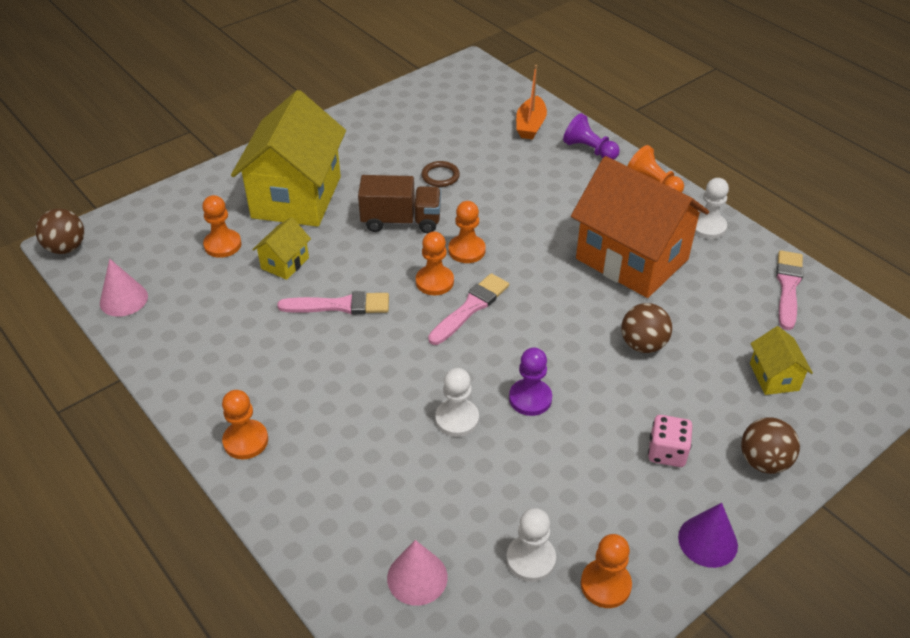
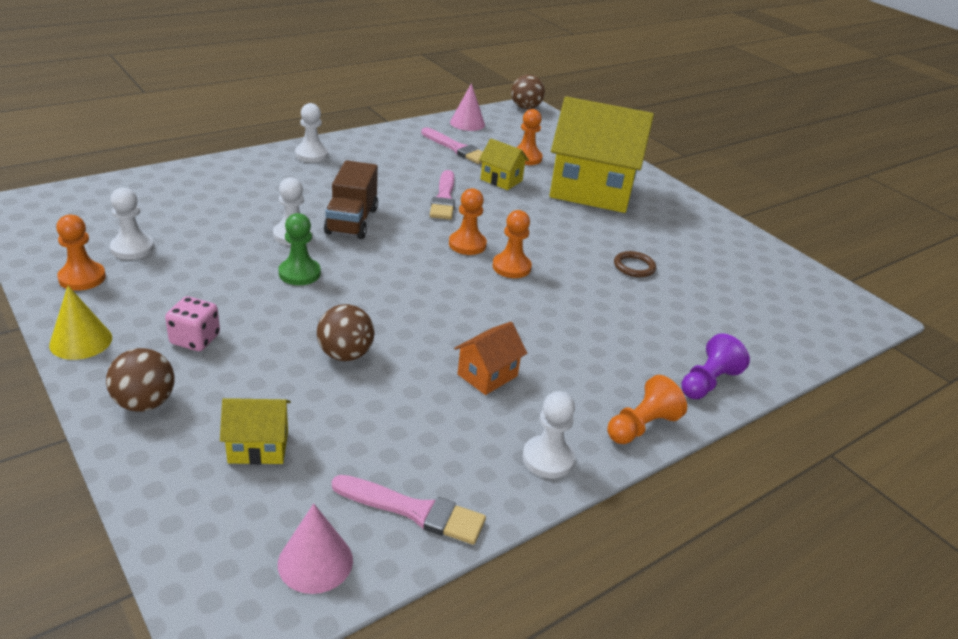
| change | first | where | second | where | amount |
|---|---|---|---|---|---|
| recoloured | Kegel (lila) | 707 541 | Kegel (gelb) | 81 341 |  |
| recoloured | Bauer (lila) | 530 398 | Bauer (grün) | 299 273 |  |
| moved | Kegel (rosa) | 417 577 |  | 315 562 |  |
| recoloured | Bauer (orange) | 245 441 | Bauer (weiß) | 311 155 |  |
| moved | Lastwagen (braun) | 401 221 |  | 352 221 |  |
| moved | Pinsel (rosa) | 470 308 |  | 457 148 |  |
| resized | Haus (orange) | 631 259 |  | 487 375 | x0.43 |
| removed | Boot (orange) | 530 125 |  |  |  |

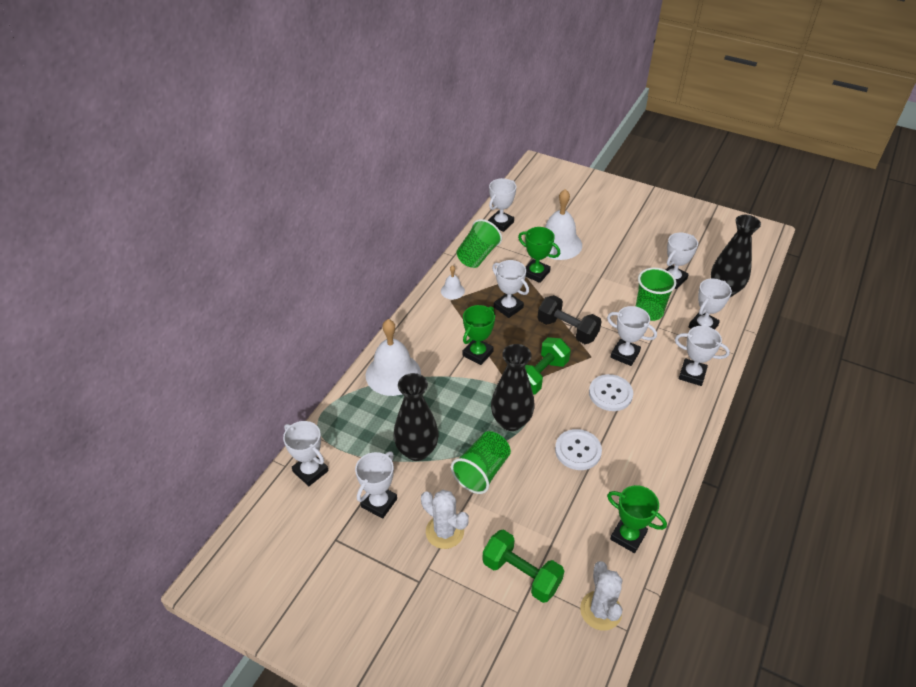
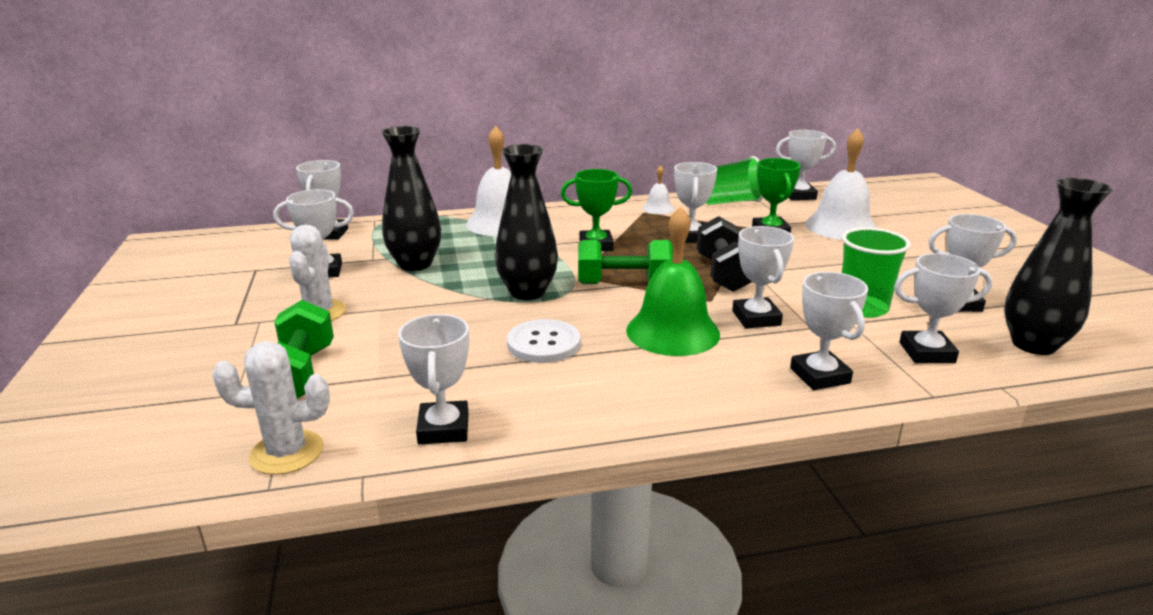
| change | first | where | second | where | amount |
|---|---|---|---|---|---|
| turned | Kaktus (weiß) | 600 610 |  | 287 452 | 45 degrees clockwise |
| recoloured | Pokal (grün) | 628 536 | Pokal (weiß) | 443 428 |  |
| replaced | Knopf (weiß) | 610 394 | Glocke (grün) | 672 332 |  |
| removed | Becher (grün) | 482 471 |  |  |  |

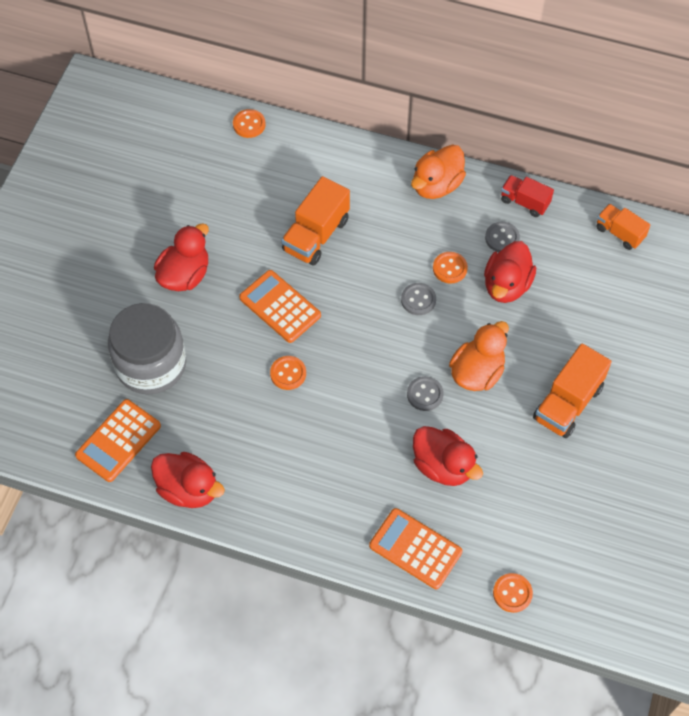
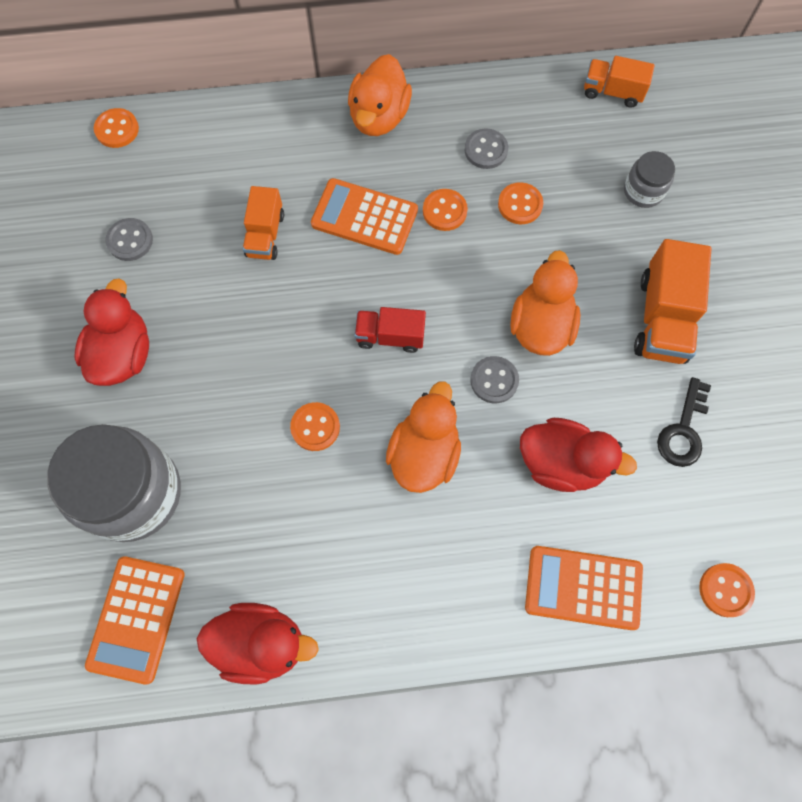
| change | first | where | second | where | amount |
|---|---|---|---|---|---|
| moved | Knopf (grau) | 418 300 |  | 130 240 |  |
| resized | Lastwagen (orange) | 316 235 |  | 265 235 | x0.62 |
| moved | Taschenrechner (orange) | 280 307 |  | 364 217 |  |
| moved | Lastwagen (rot) | 524 202 |  | 390 336 |  |
| added |  |  | Ente (orange) | 424 453 |  |
| replaced | Ente (rot) | 506 285 | Knopf (orange) | 520 204 |  |
| added |  |  | Einmachglas (grau) | 643 191 |  |
| added |  |  | Schlüssel (schwarz) | 683 430 |  |

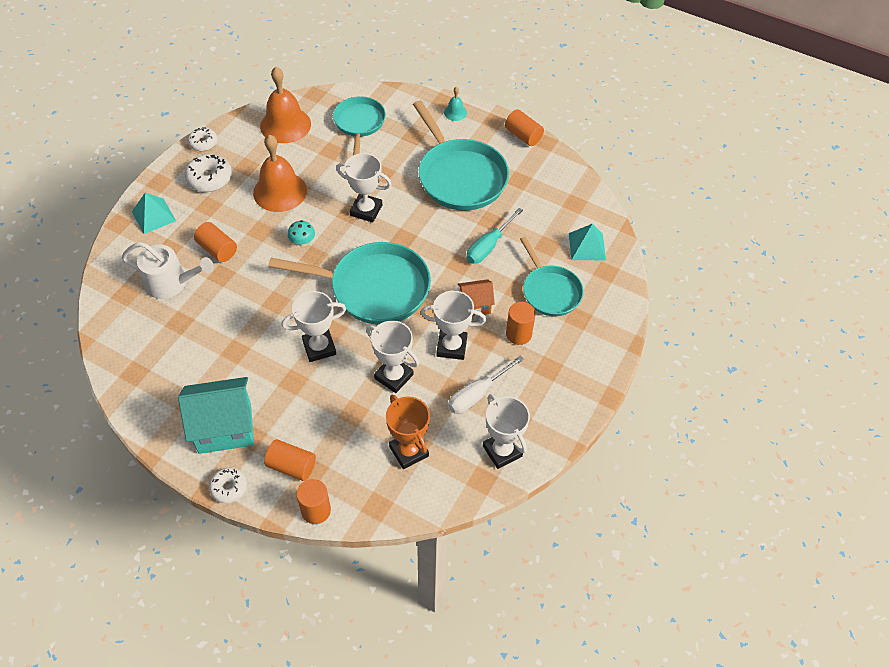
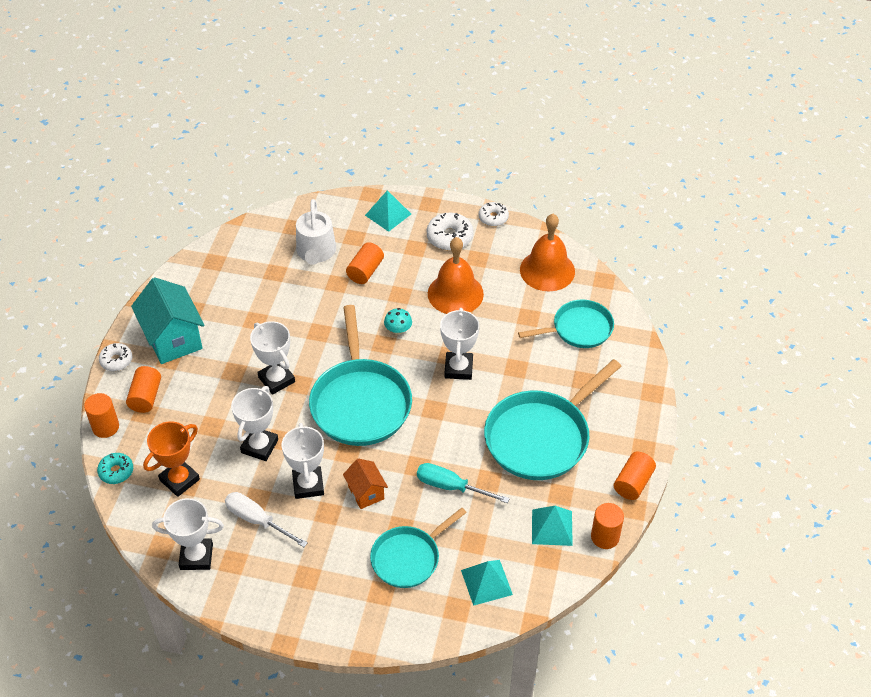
| change | first | where | second | where | amount |
|---|---|---|---|---|---|
| added |  |  | Donut (türkis) | 116 471 |  |
| turned | Pokal (weiß) | 502 451 |  | 196 556 | 45 degrees clockwise |
| added |  |  | Pyramide (türkis) | 552 527 |  |
| moved | Vollzylinder (orange) | 518 334 |  | 605 537 |  |
| removed | Glocke (türkis) | 455 112 |  |  |  |

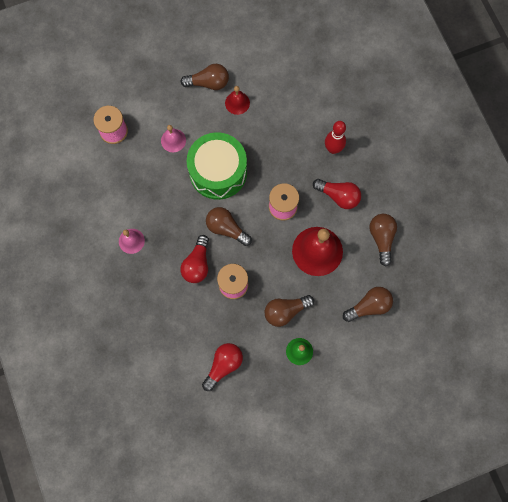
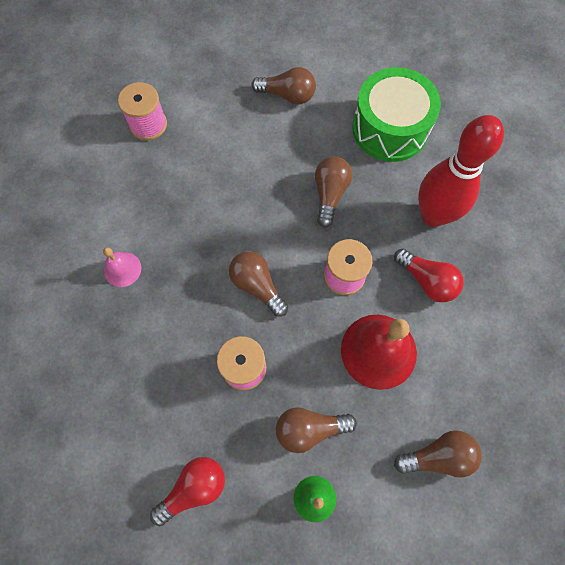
| change | first | where | second | where | amount |
|---|---|---|---|---|---|
| moved | Glühbirne (braun) | 381 238 |  | 329 194 |  |
| moved | Trommel (grün) | 218 172 |  | 390 128 |  |
| resized | Bowlingkegel (rot) | 333 149 |  | 433 215 | x1.75 |
| removed | Glocke (rosa) | 173 140 |  |  |  |
| removed | Glühbirne (rot) | 197 264 |  |  |  |
| removed | Glocke (rot) | 237 103 |  |  |  |

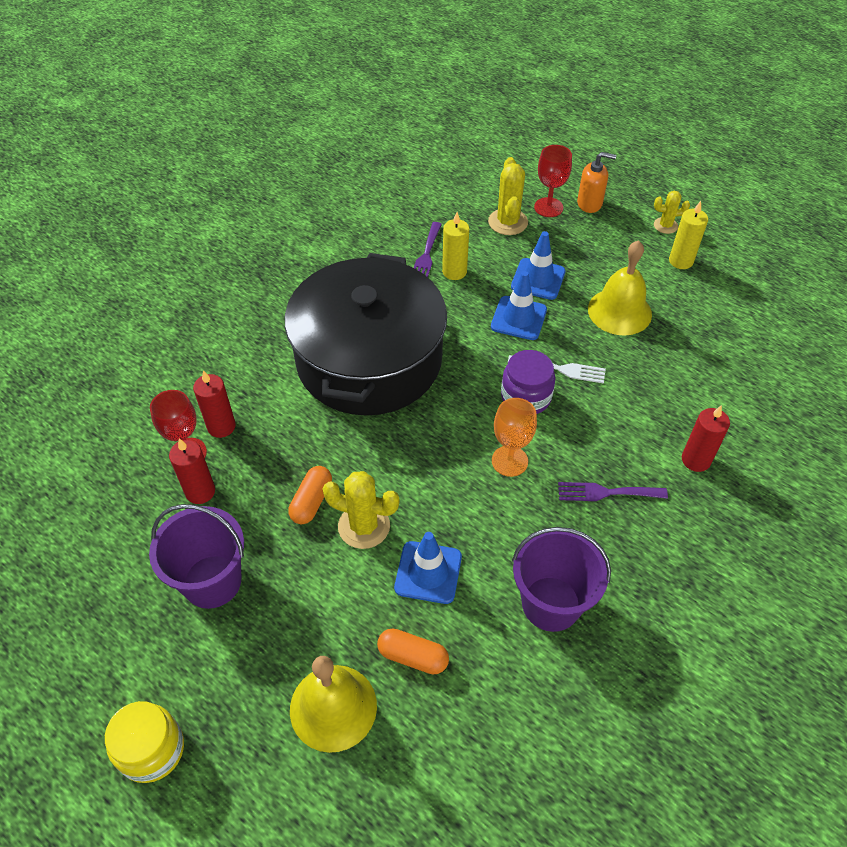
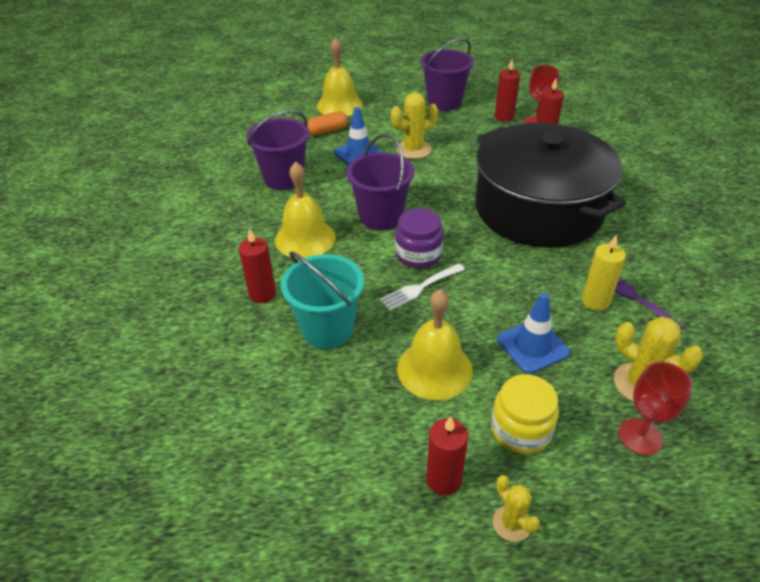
| change | first | where | second | where | amount |
|---|---|---|---|---|---|
| replaced | Gabel (lila) | 606 492 | Glocke (gelb) | 305 238 |  |
| added |  |  | Eimer (türkis) | 327 329 |  |
| replaced | Kelch (orange) | 509 461 | Eimer (lila) | 381 217 |  |
| recoloured | Kerze (gelb) | 680 261 | Kerze (rot) | 444 480 |  |
| moved | Einmachglas (gelb) | 152 749 |  | 521 430 |  |
| turned | Kaktus (gelb) | 665 225 |  | 511 523 | 75 degrees counterclockwise |
| removed | Kapsel (orange) | 311 501 |  |  |  |
| removed | Leitkegel (blau) | 518 318 |  |  |  |
| removed | Seifenspender (orange) | 589 203 |  |  |  |

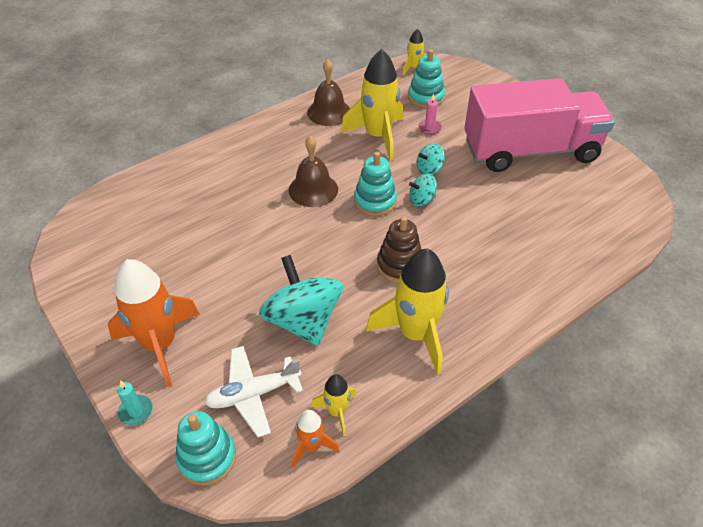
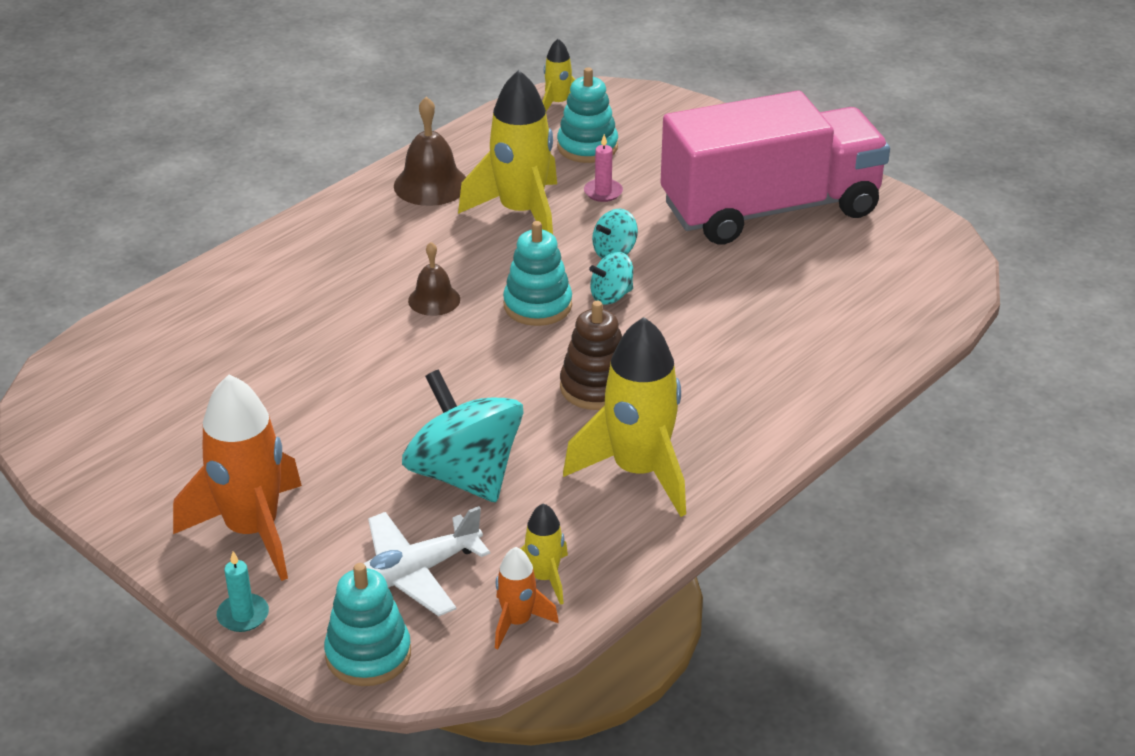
| change | first | where | second | where | amount |
|---|---|---|---|---|---|
| resized | Glocke (braun) | 313 189 |  | 434 300 | x0.64 |

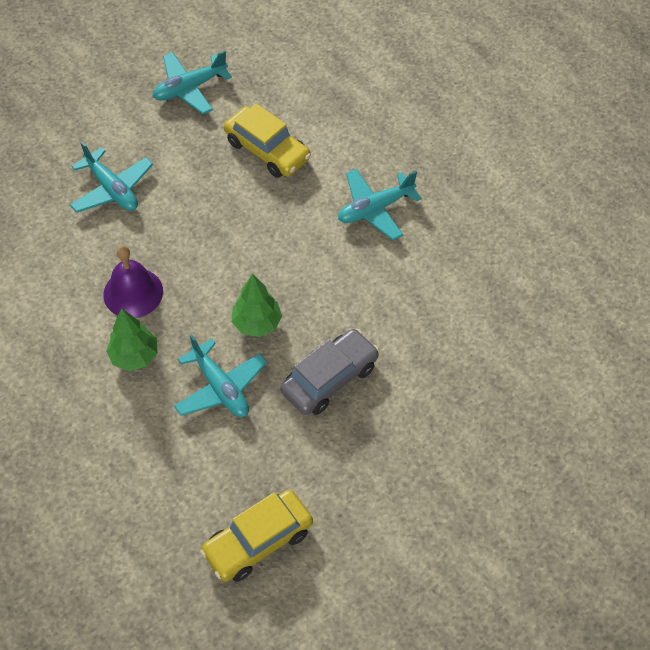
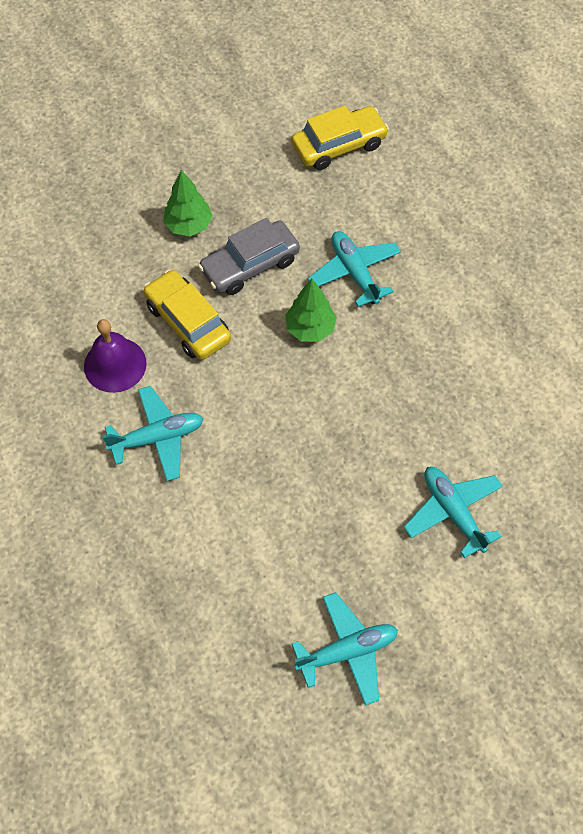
| change | first | where | second | where | amount |
|---|---|---|---|---|---|
| moved | Glocke (lila) | 133 292 |  | 115 364 |  |
| moved | Auto (gelb) | 267 150 |  | 188 322 |  |
| moved | Baum (grün) | 134 356 |  | 189 225 |  |

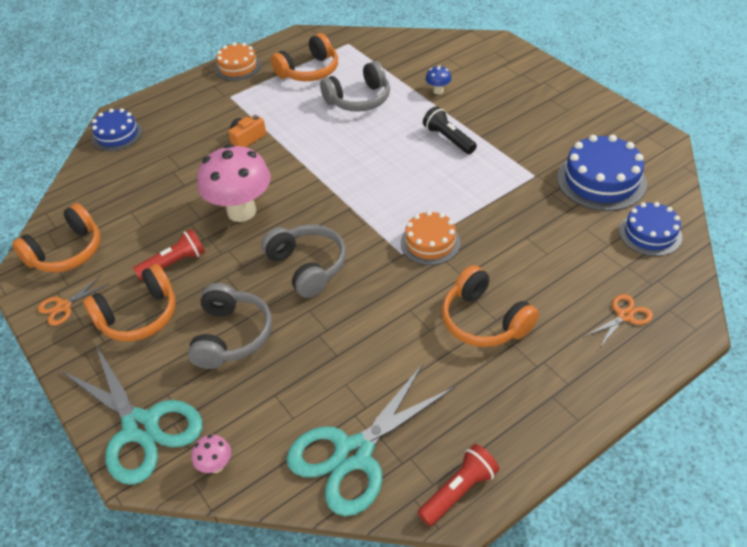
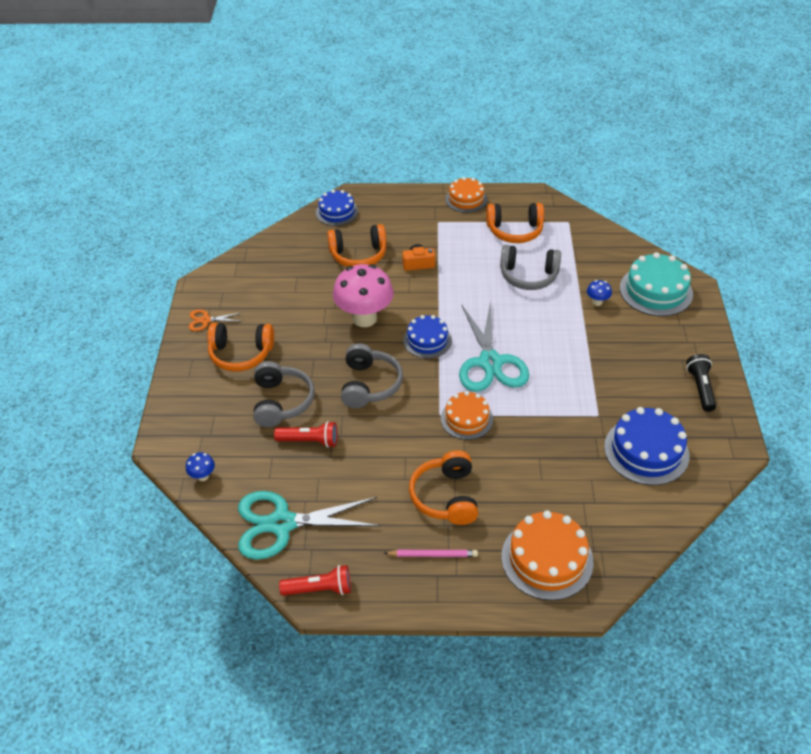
| change | first | where | second | where | amount |
|---|---|---|---|---|---|
| recoloured | Pilz (rosa) | 216 465 | Pilz (blau) | 203 476 |  |
| turned | Kopfhörer (grau) | 231 336 |  | 281 402 | 45 degrees counterclockwise |
| moved | Taschenlampe (rot) | 174 263 |  | 309 441 |  |
| moved | Kopfhörer (orange) | 67 252 |  | 358 255 |  |
| added |  |  | Bleistift (rosa) | 433 555 |  |
| moved | Kuchen (blau) | 650 234 |  | 427 340 |  |
| moved | Schere (türkis) | 140 427 |  | 490 362 |  |
| replaced | Schere (orange) | 625 316 | Kuchen (orange) | 547 559 |  |
| added |  |  | Kuchen (türkis) | 656 291 |  |
| moved | Taschenlampe (schwarz) | 448 139 |  | 700 388 |  |

